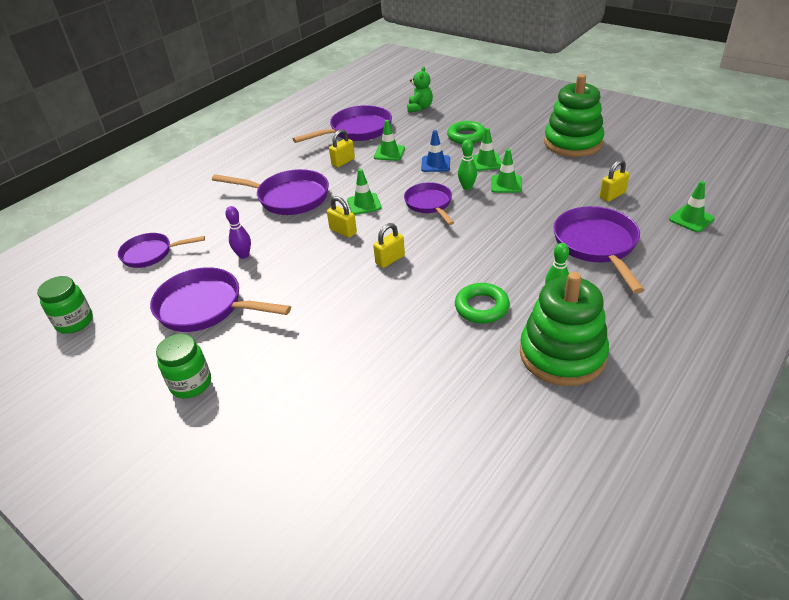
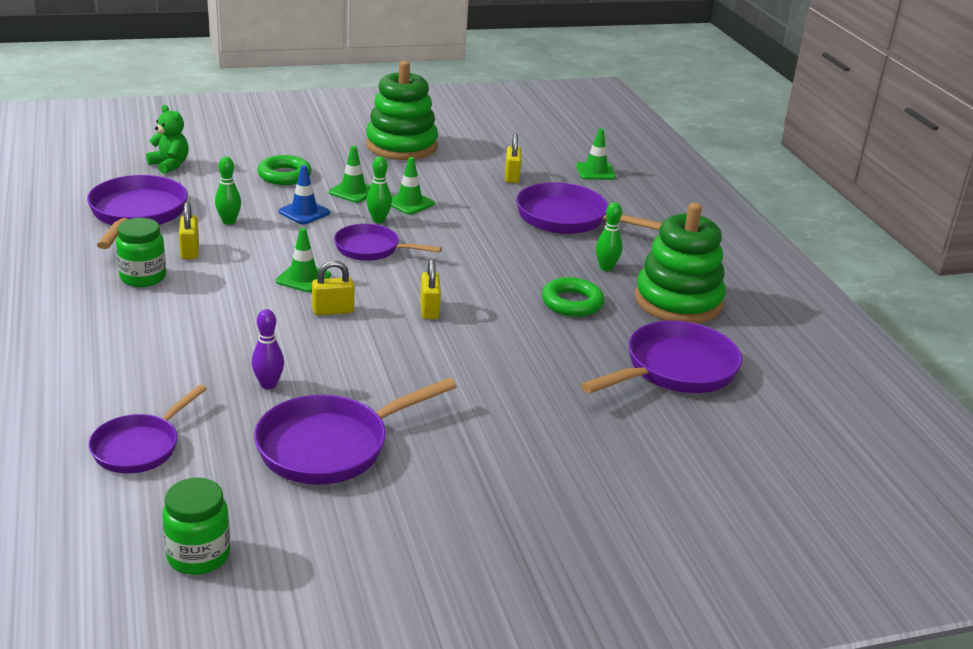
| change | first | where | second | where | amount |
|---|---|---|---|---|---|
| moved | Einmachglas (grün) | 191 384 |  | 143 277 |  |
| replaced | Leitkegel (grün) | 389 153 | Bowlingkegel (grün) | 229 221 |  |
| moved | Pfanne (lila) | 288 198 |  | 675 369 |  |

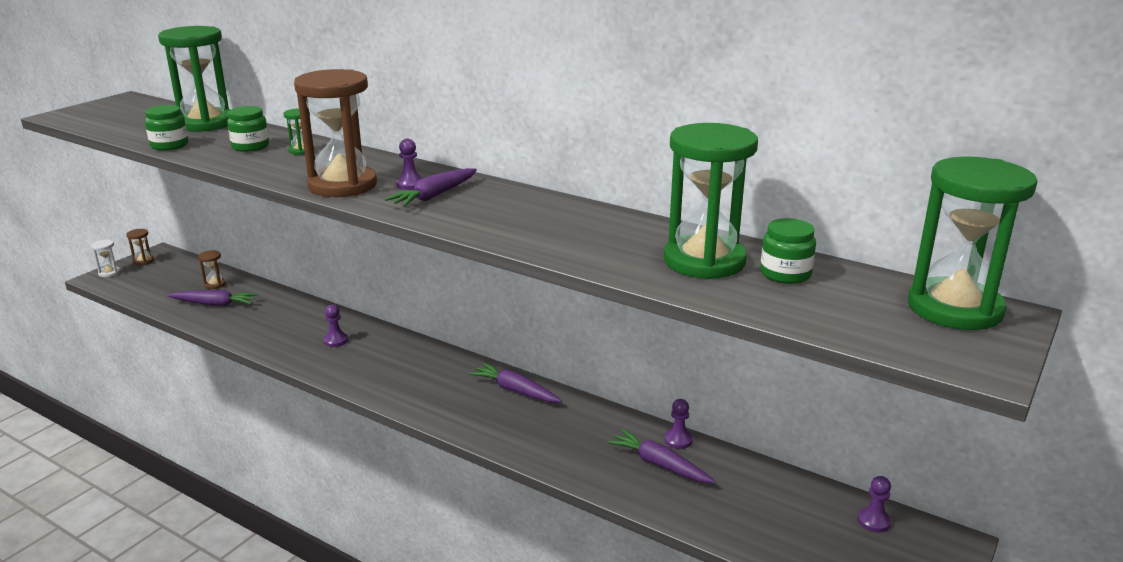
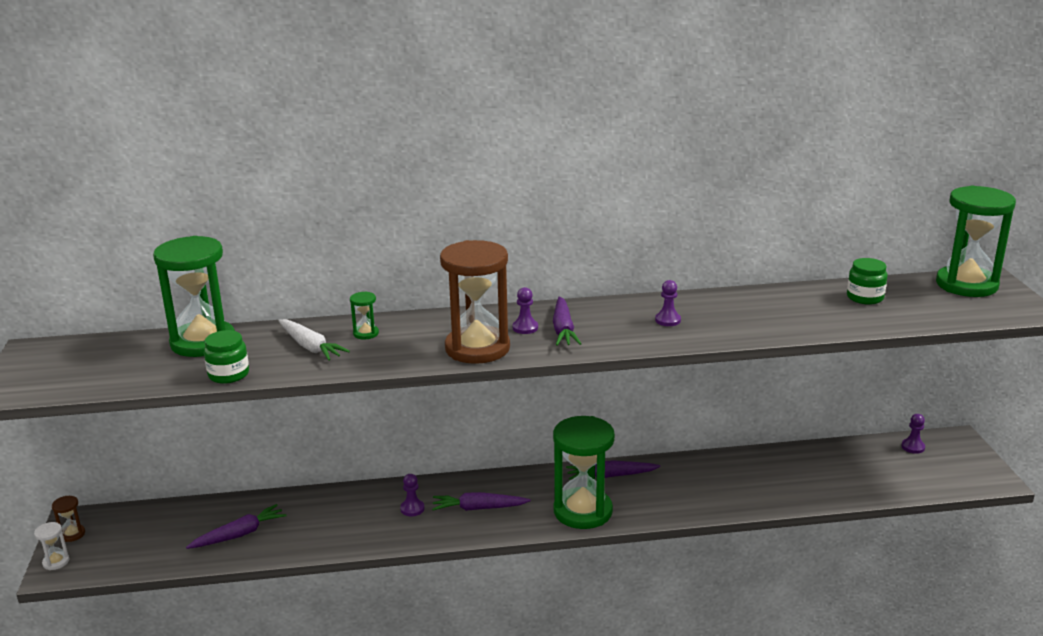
| change | first | where | second | where | amount |
|---|---|---|---|---|---|
| replaced | Einmachglas (grün) | 250 146 | Karotte (weiß) | 310 347 |  |
| moved | Karotte (lila) | 659 465 |  | 479 508 |  |
| moved | Sanduhr (grün) | 704 261 |  | 583 511 |  |
| moved | Bauer (lila) | 678 440 |  | 667 320 |  |
| removed | Sanduhr (braun) | 215 284 |  |  |  |

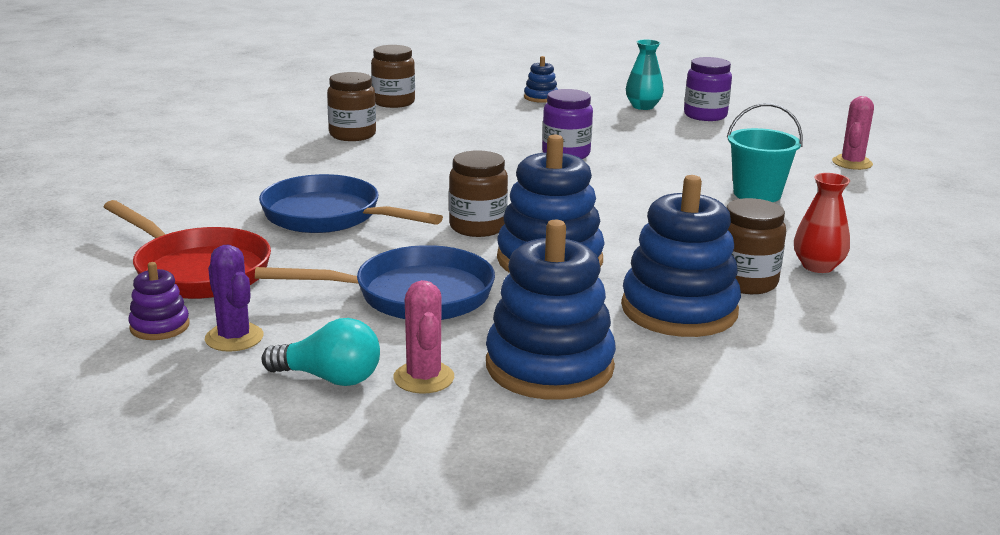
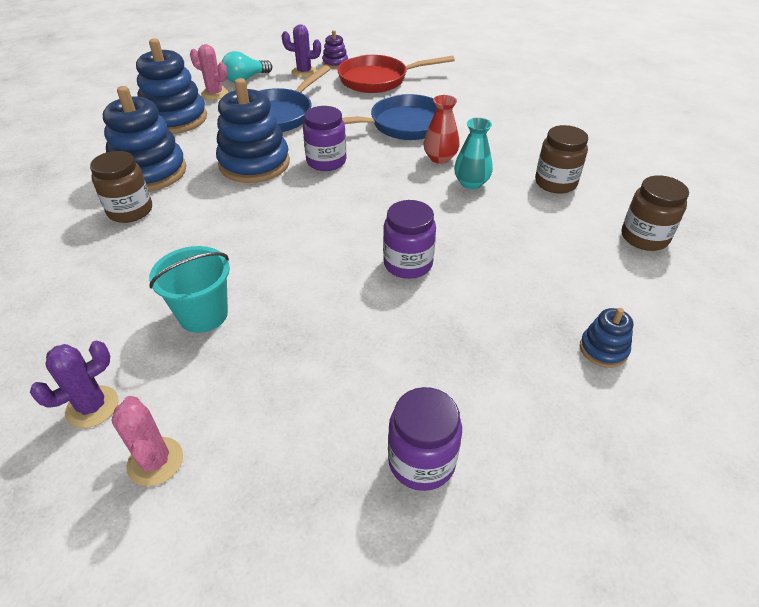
| change | first | where | second | where | amount |
|---|---|---|---|---|---|
| added |  |  | Kaktus (lila) | 92 407 |  |
| recoloured | Einmachglas (braun) | 477 227 | Einmachglas (lila) | 326 161 |  |
| moved | Vase (rot) | 818 266 |  | 440 158 |  |
| moved | Vase (türkis) | 643 106 |  | 471 183 |  |

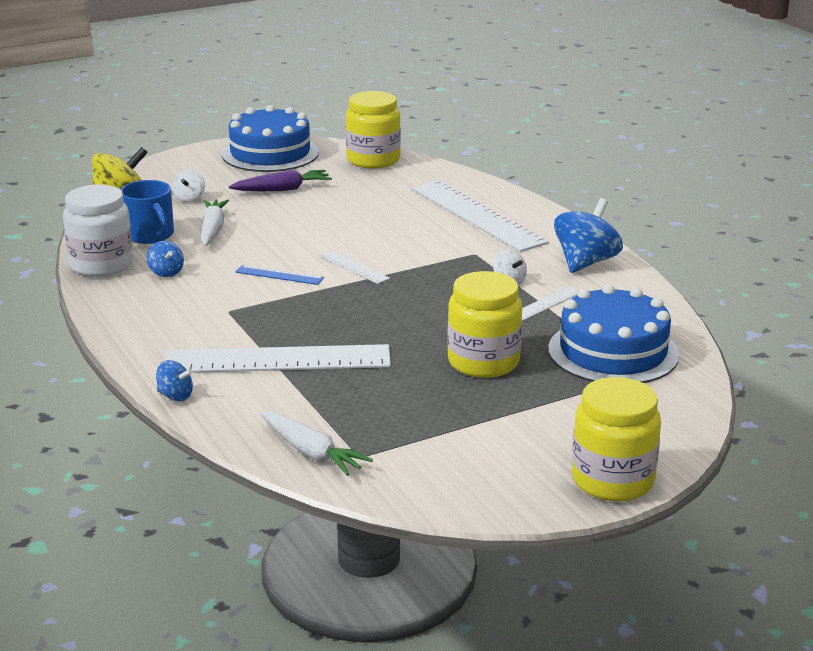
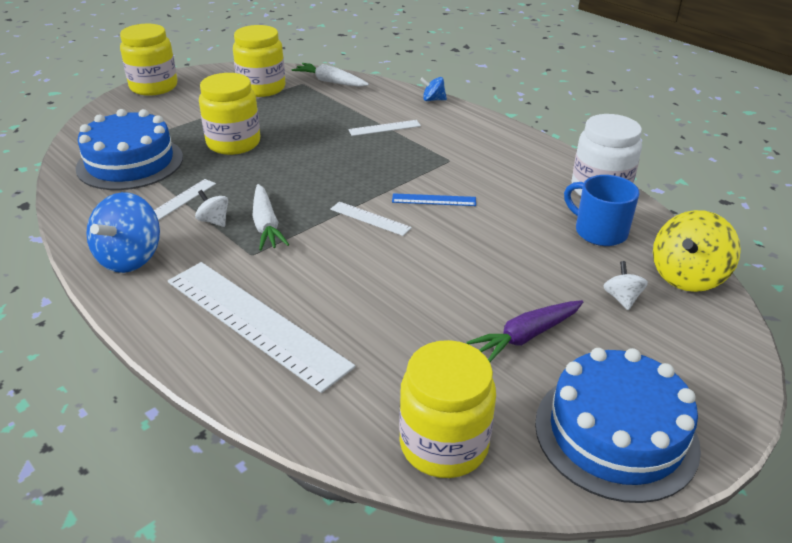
| change | first | where | second | where | amount |
|---|---|---|---|---|---|
| added |  |  | Einmachglas (gelb) | 262 88 |  |
| moved | Karotte (weiß) | 212 230 |  | 266 225 |  |
| resized | Lineal (weiß) | 277 360 |  | 384 128 | x0.44 |
| removed | Kreisel (blau) | 166 272 |  |  |  |

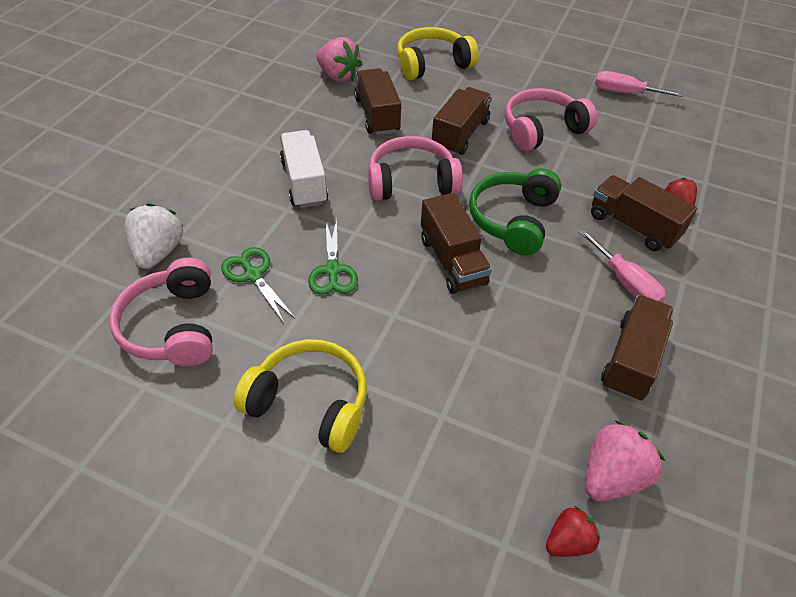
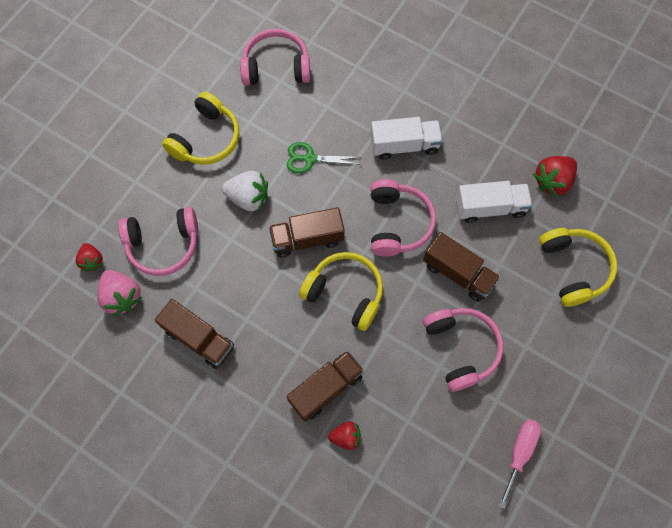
| change | first | where | second | where | amount |
|---|---|---|---|---|---|
| added |  |  | Kopfhörer (rosa) | 163 245 |  |
| moved | Erdbeere (weiß) | 158 252 |  | 248 198 |  |
| recoloured | Kopfhörer (grün) | 513 220 | Kopfhörer (gelb) | 345 293 |  |
| recoloured | Lastwagen (braun) | 377 115 | Lastwagen (weiß) | 490 208 |  |
| recoloured | Erdbeere (rosa) | 338 76 | Erdbeere (rot) | 552 181 |  |
| removed | Schere (grün) | 253 275 |  |  |  |
| removed | Schraubenzieher (rosa) | 625 282 |  |  |  |

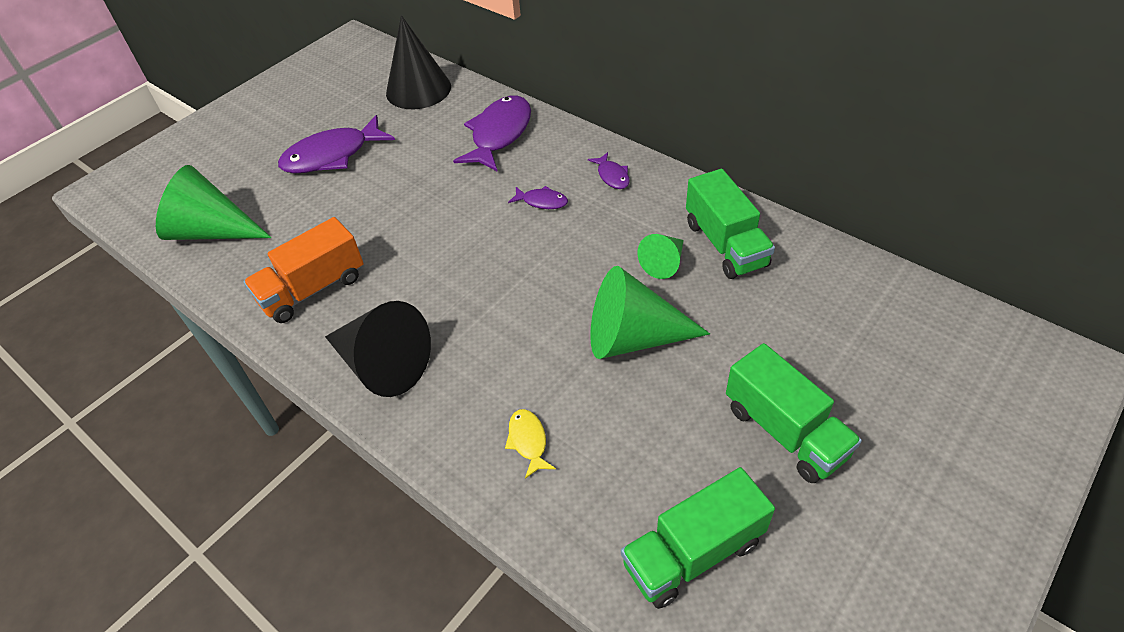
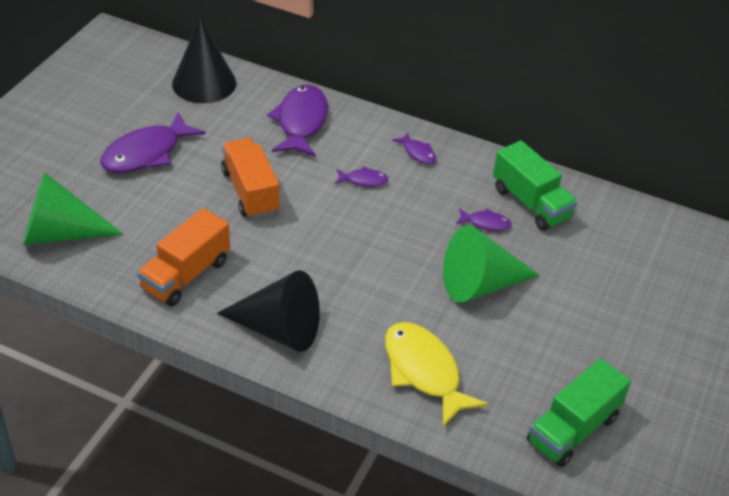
| change | first | where | second | where | amount |
|---|---|---|---|---|---|
| added |  |  | Lastwagen (orange) | 250 192 |  |
| resized | Fisch (gelb) | 528 441 |  | 424 371 | x2.10 |
| replaced | Kegel (grün) | 664 263 | Fisch (lila) | 486 223 |  |
| removed | Lastwagen (grün) | 785 431 |  |  |  |

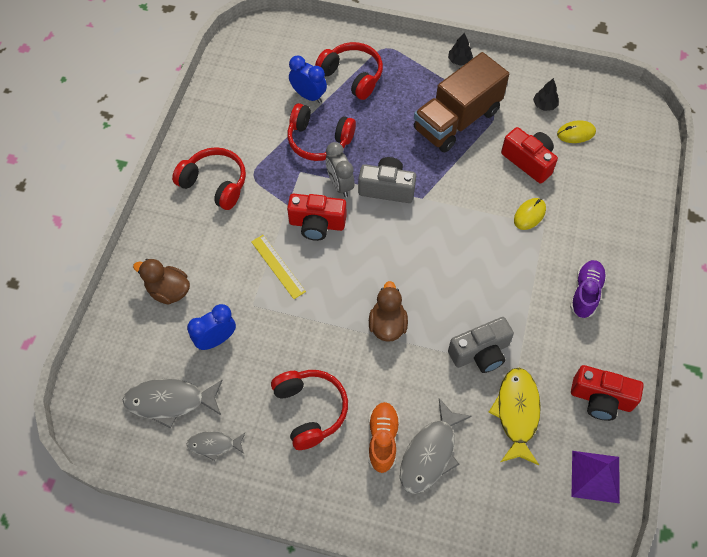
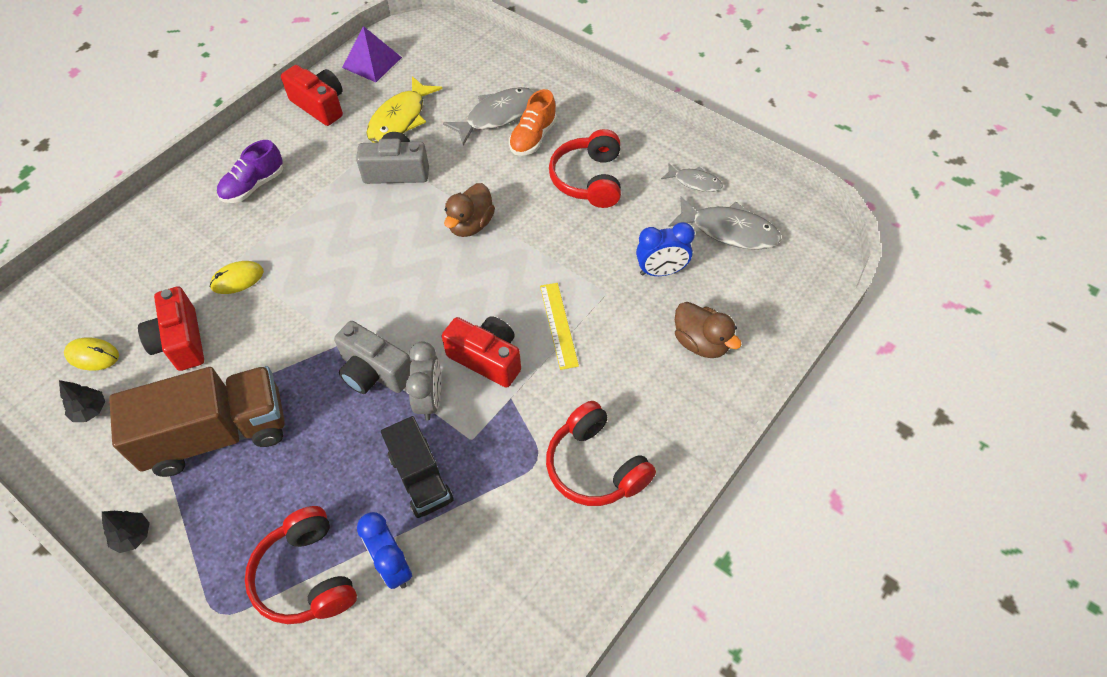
| change | first | where | second | where | amount |
|---|---|---|---|---|---|
| replaced | Kopfhörer (rot) | 319 140 | Lastwagen (schwarz) | 420 478 |  |

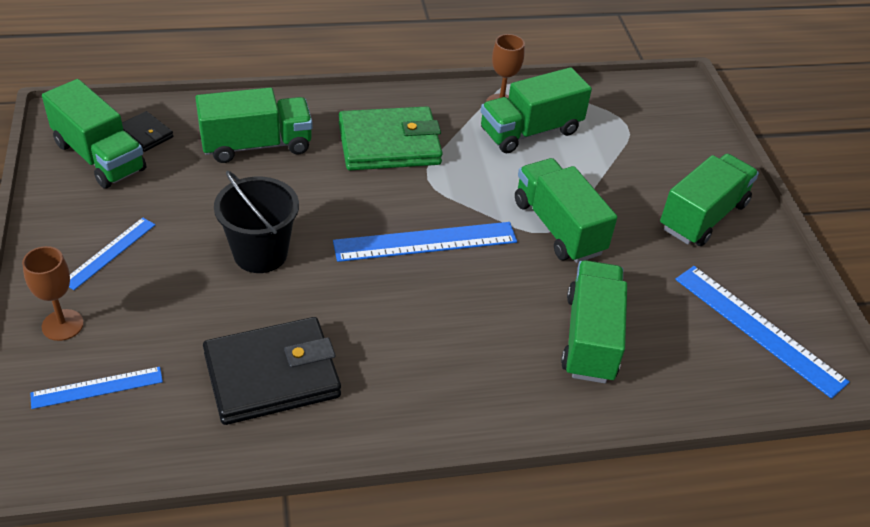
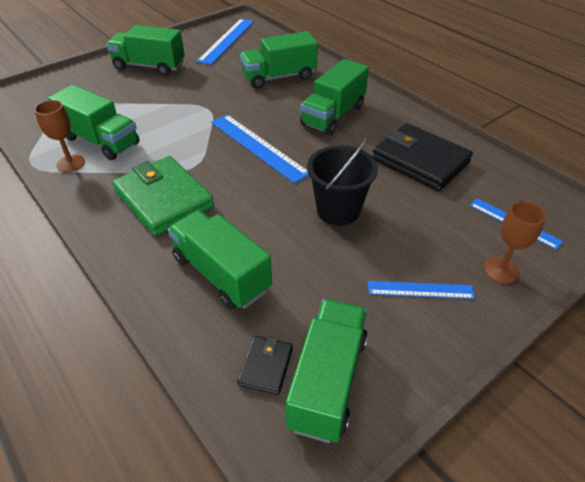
| change | first | where | second | where | amount |
|---|---|---|---|---|---|
| moved | Lastwagen (grün) | 558 227 |  | 333 115 |  |

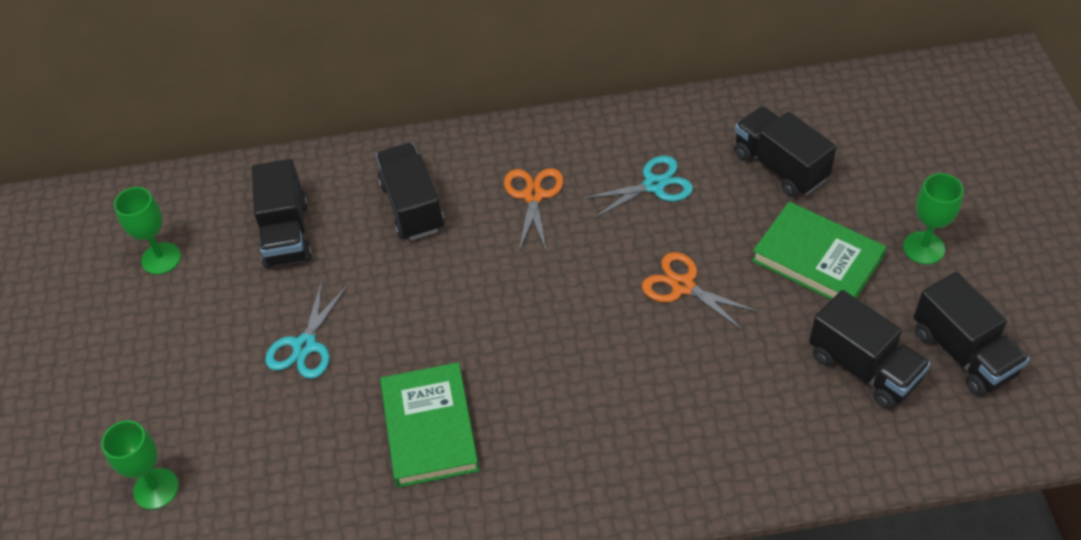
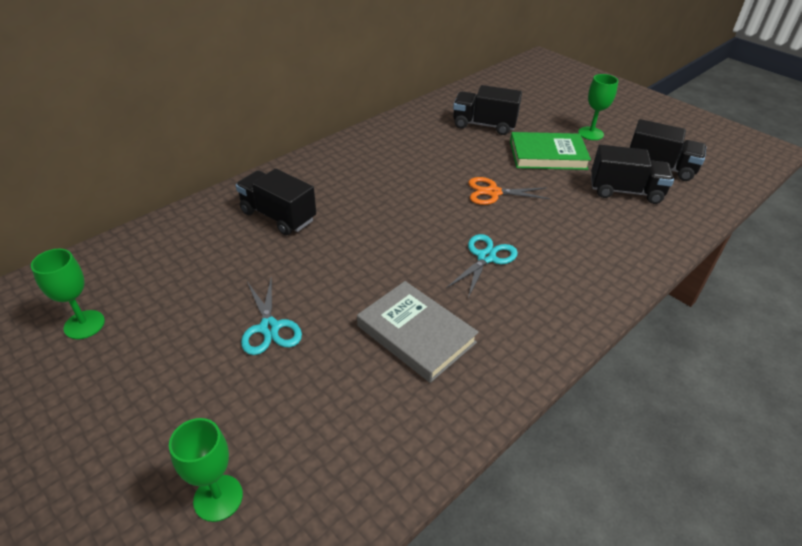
| change | first | where | second | where | amount |
|---|---|---|---|---|---|
| recoloured | Buch (grün) | 430 428 | Buch (grau) | 416 334 |  |
| moved | Schere (türkis) | 654 185 |  | 486 257 |  |
| removed | Lastwagen (schwarz) | 287 234 |  |  |  |
| removed | Schere (orange) | 533 195 |  |  |  |

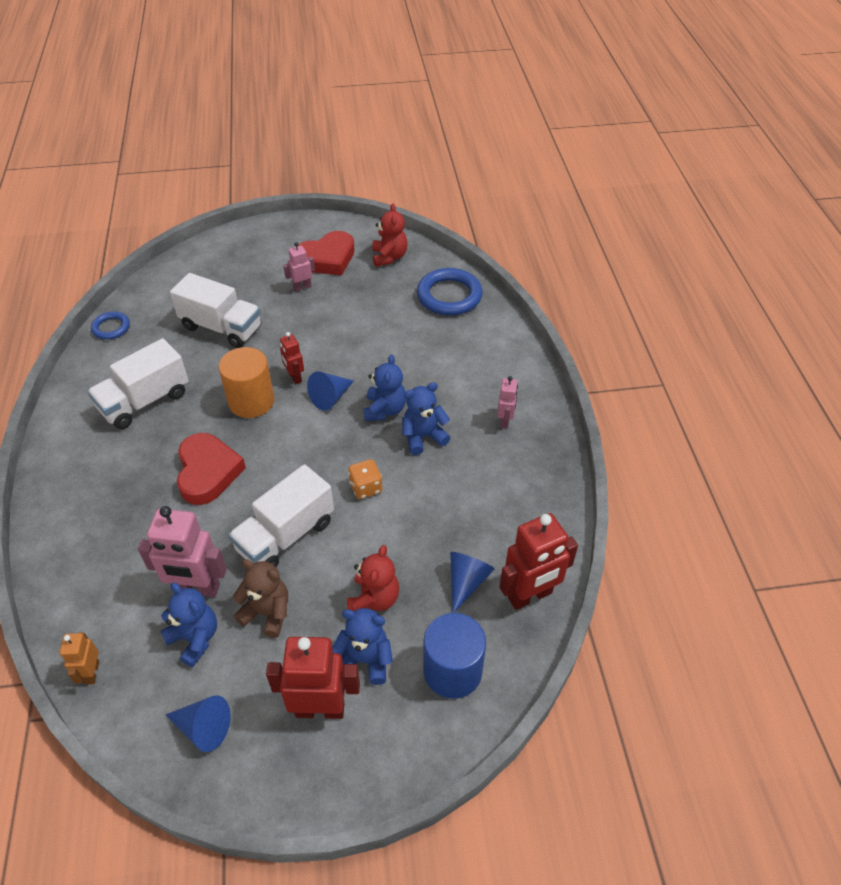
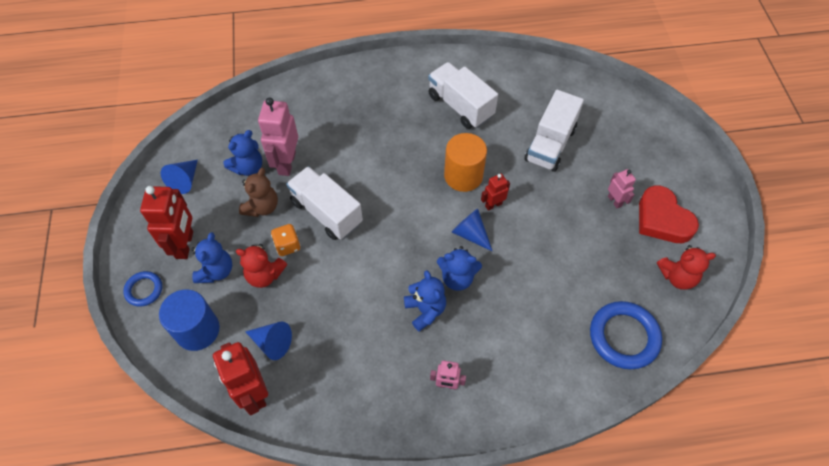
| change | first | where | second | where | amount |
|---|---|---|---|---|---|
| moved | Ring (blau) | 111 328 |  | 144 290 |  |
| moved | Spielwürfel (orange) | 366 487 |  | 287 245 |  |
| removed | Roboter (orange) | 92 672 |  |  |  |
| removed | Herz (rot) | 208 472 |  |  |  |

